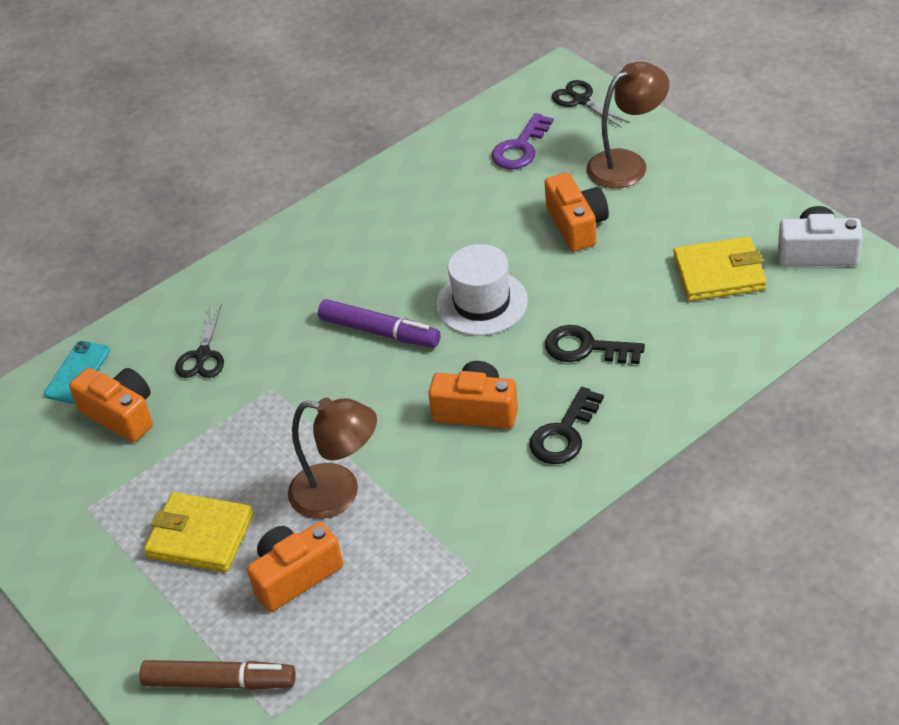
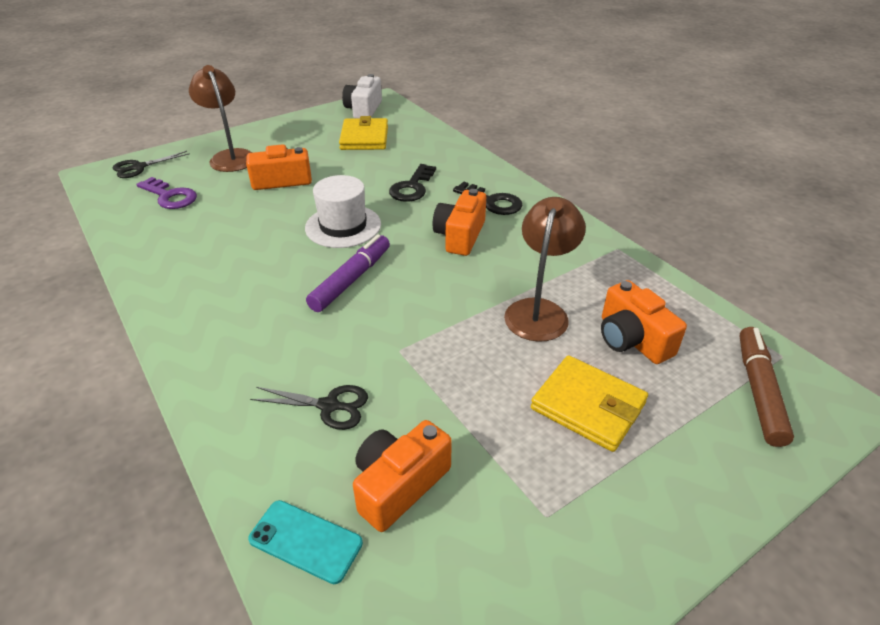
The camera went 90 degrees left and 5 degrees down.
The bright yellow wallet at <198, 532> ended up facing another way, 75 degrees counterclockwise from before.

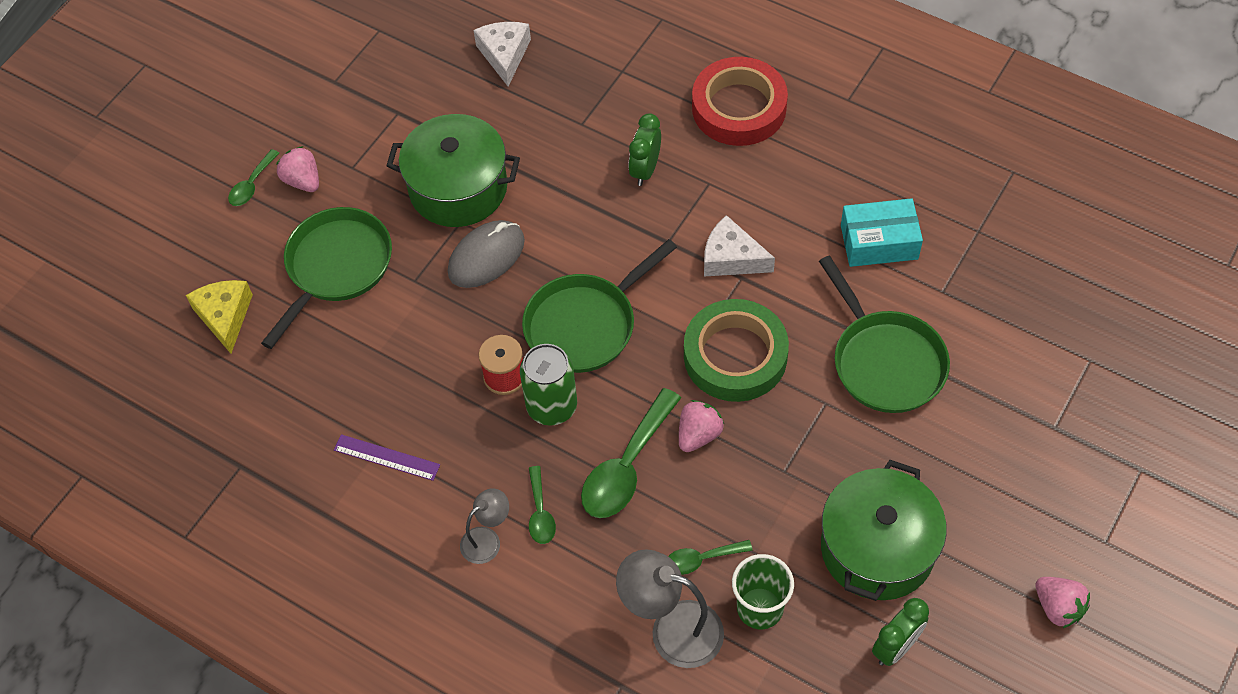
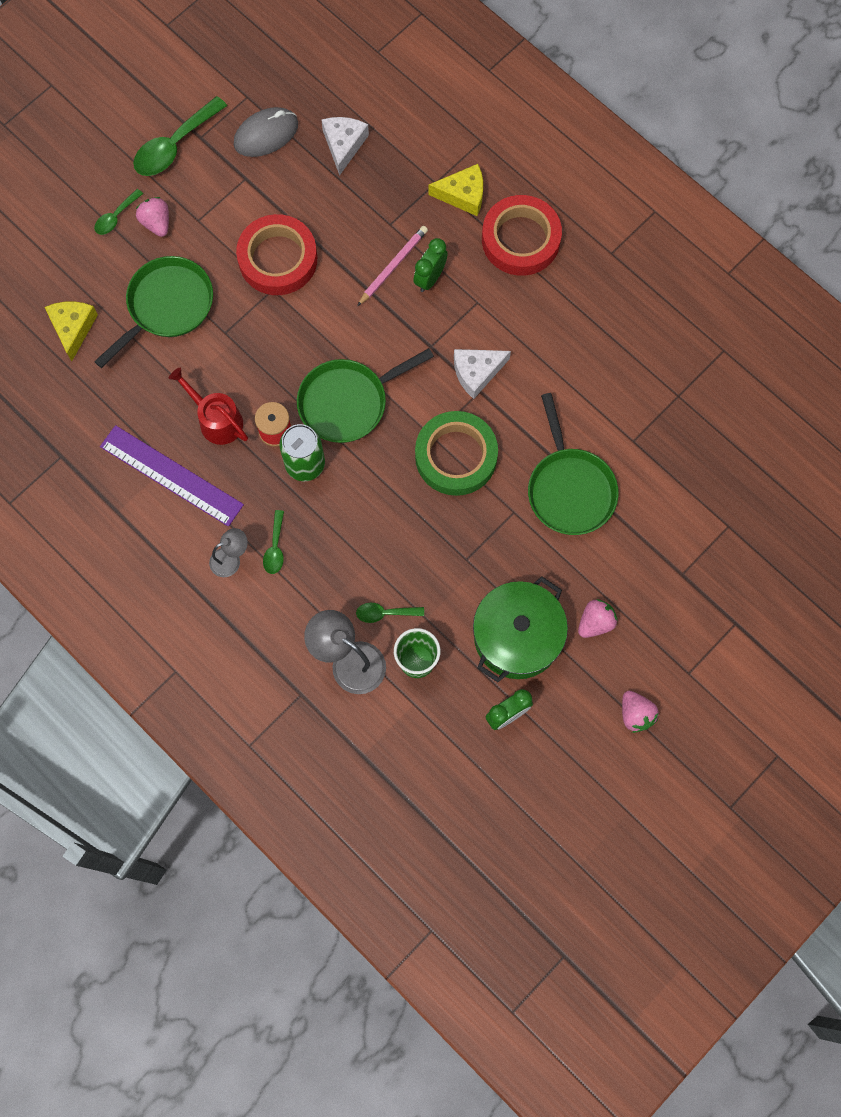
The camera went 10 degrees right and 15 degrees up.
The second view lost the teal parcel at <882, 232>.
The second view gained the crimson watering pot at <208, 406>.
The second view gained the rose-pink wooden pencil at <392, 266>.
The second view gained the bright yellow cheese at <455, 190>.
The grey computer mouse ended up elsewhere, having gone from <486, 254> to <266, 132>.
The leaf-green tablespoon ended up elsewhere, having gone from <631, 453> to <180, 136>.
The rose-pink berry ended up elsewhere, having gone from <701, 426> to <598, 618>.
Where the leaf-green stockpot stood at <453, 170>, the crimson sticky tape came to stand at <276, 254>.
The snow-white cheese at <739, 245> ended up facing another way, 60 degrees counterclockwise from before.
The size of the violet ruler at <387, 457> changed by a factor of 1.87.

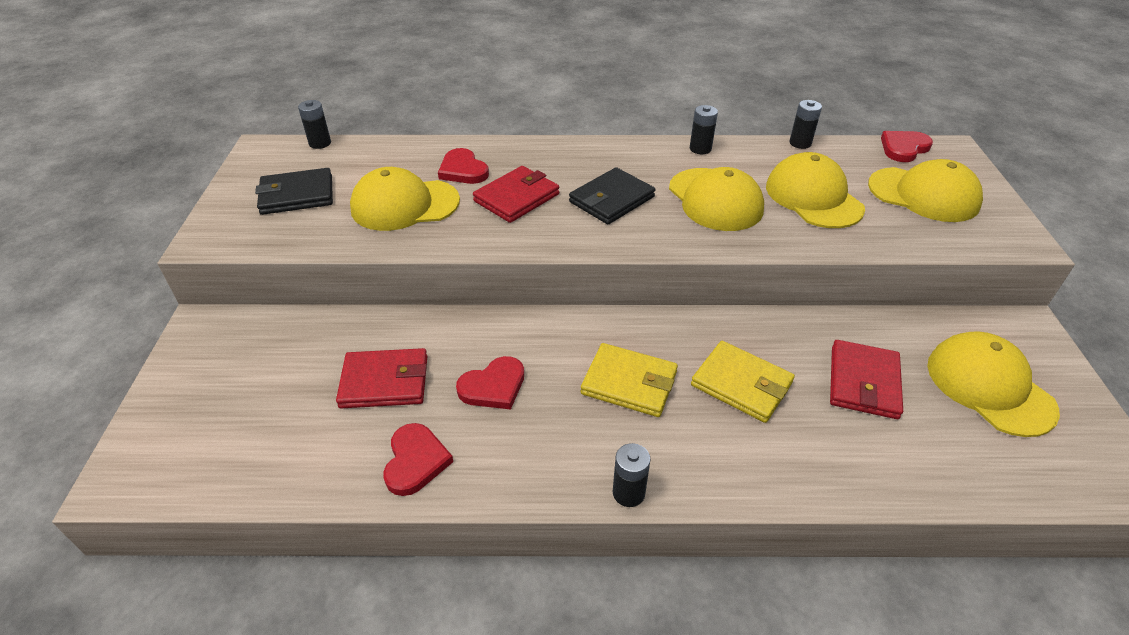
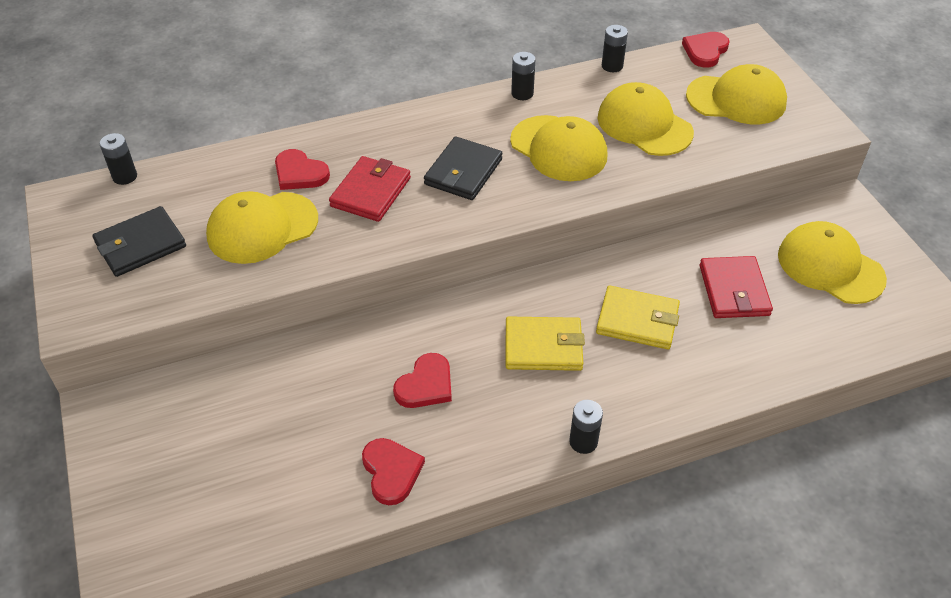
The camera went 20 degrees left and 5 degrees up.
The second view lost the crimson wallet at <381, 378>.

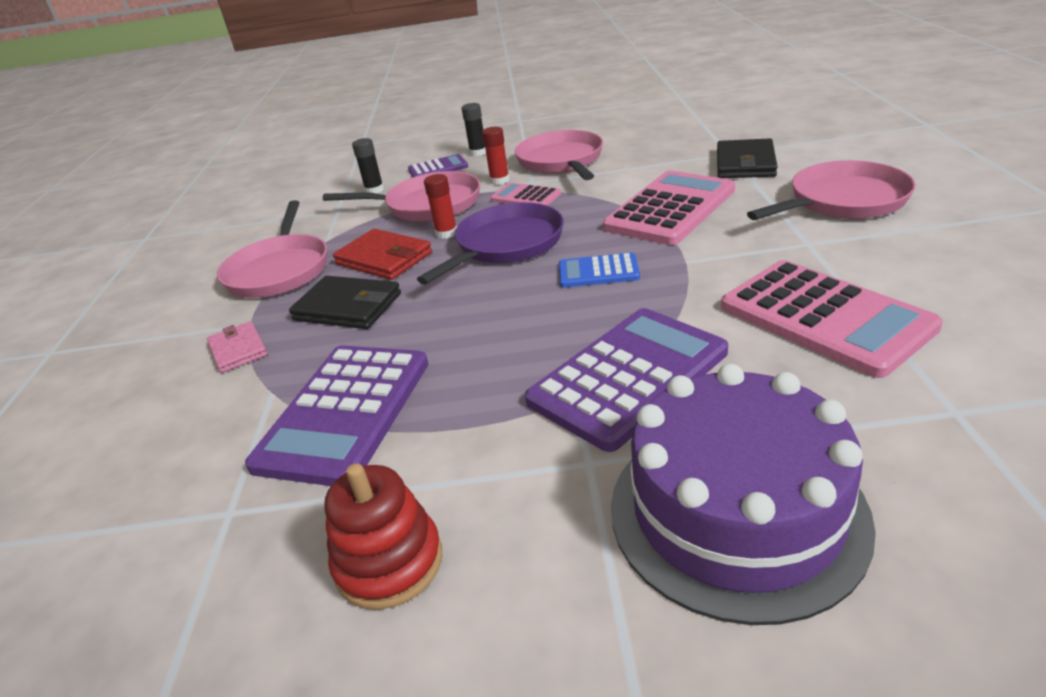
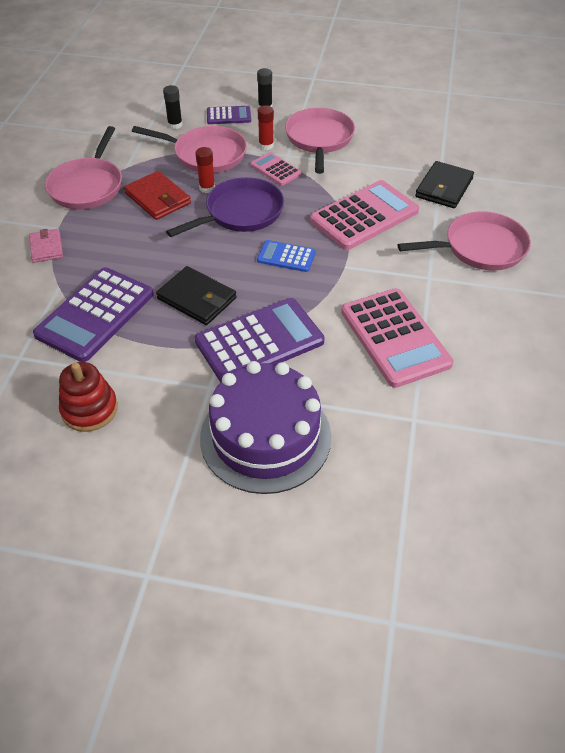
The camera went 10 degrees right and 15 degrees up.
The black wallet ended up elsewhere, having gone from <345, 302> to <196, 295>.

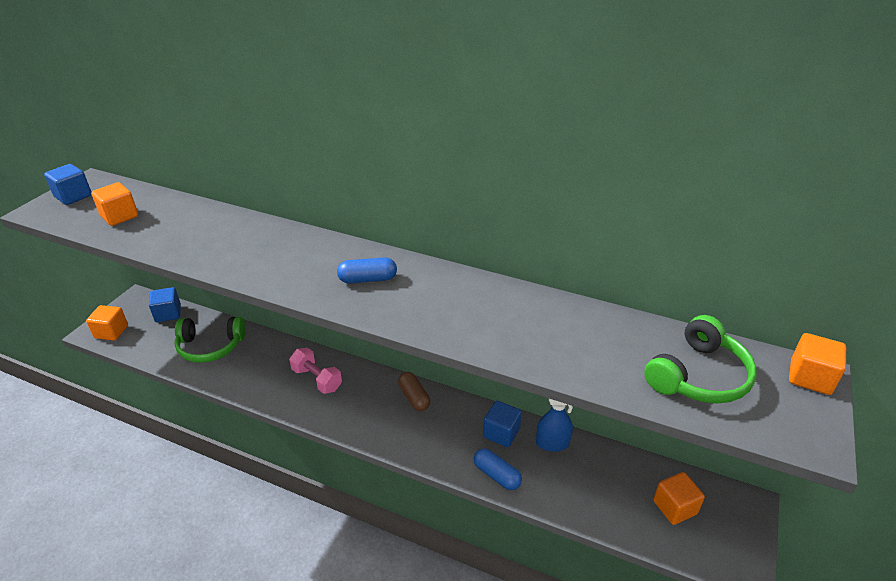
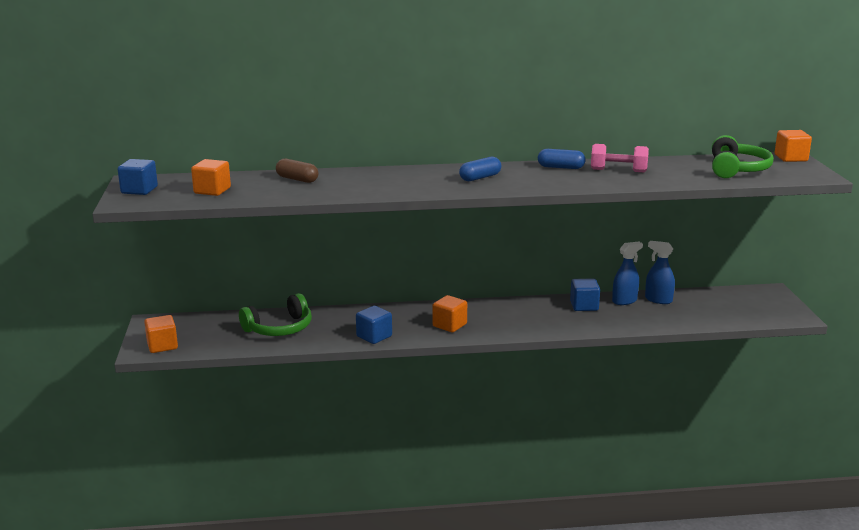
The camera went 30 degrees left and 15 degrees down.
The second view gained the royal blue spray bottle at <660, 272>.
The royal blue block ended up elsewhere, having gone from <165, 304> to <374, 325>.
The rose-pink dumbbell ended up elsewhere, having gone from <315, 371> to <620, 158>.
The dark brown pill shape ended up elsewhere, having gone from <414, 391> to <297, 171>.
The royal blue pill shape ended up elsewhere, having gone from <498, 469> to <562, 159>.
The orange block ended up elsewhere, having gone from <679, 498> to <449, 313>.

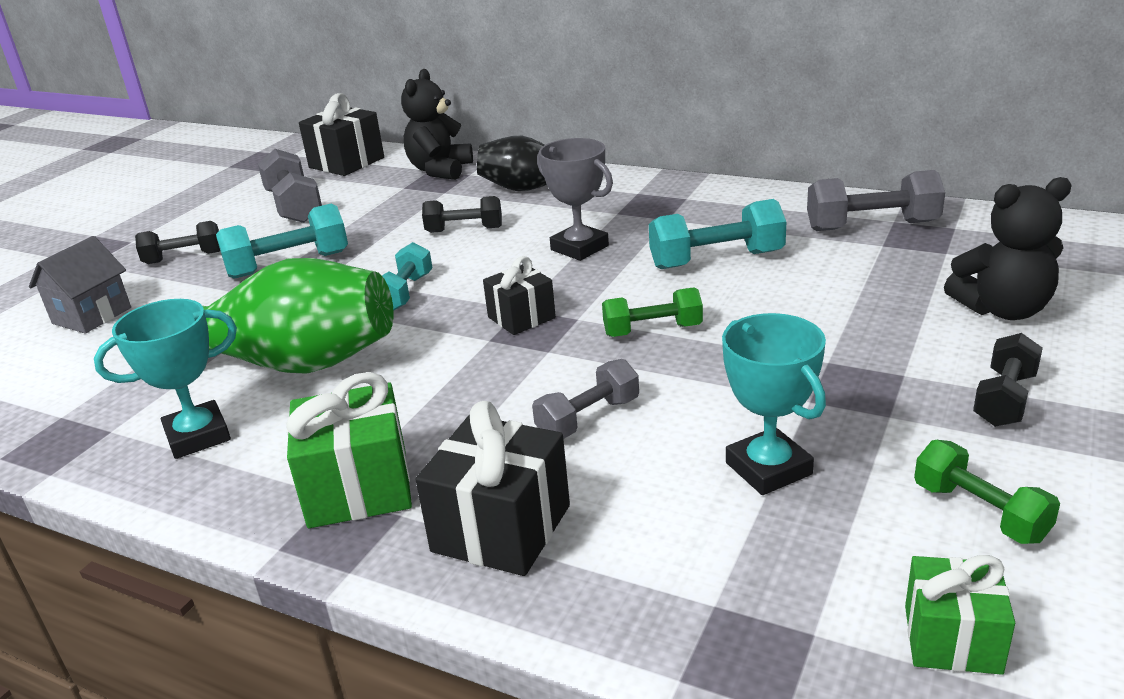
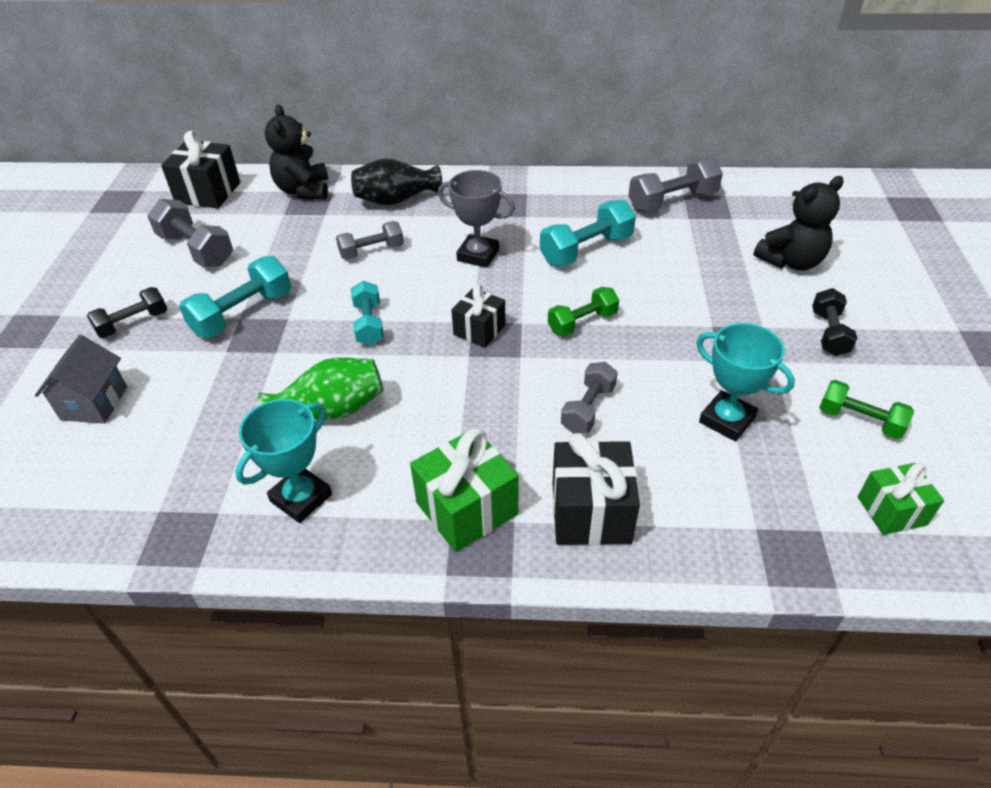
The camera went 25 degrees left and 15 degrees up.
What was the black dumbbell at <462, 214> turned into the grey dumbbell at <370, 240>.
The size of the leaf-green vase at <298, 316> changed by a factor of 0.65.

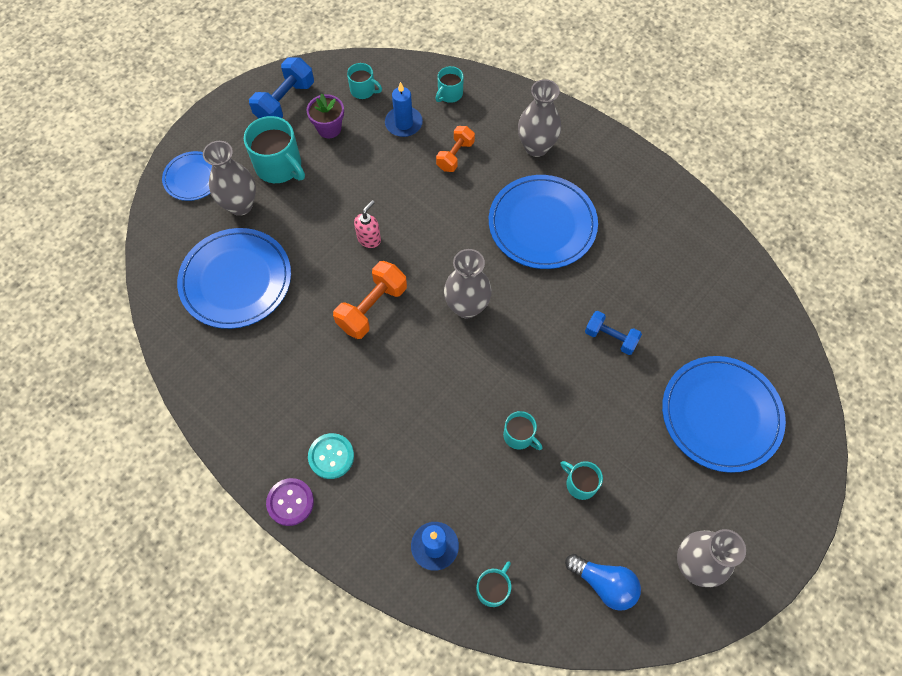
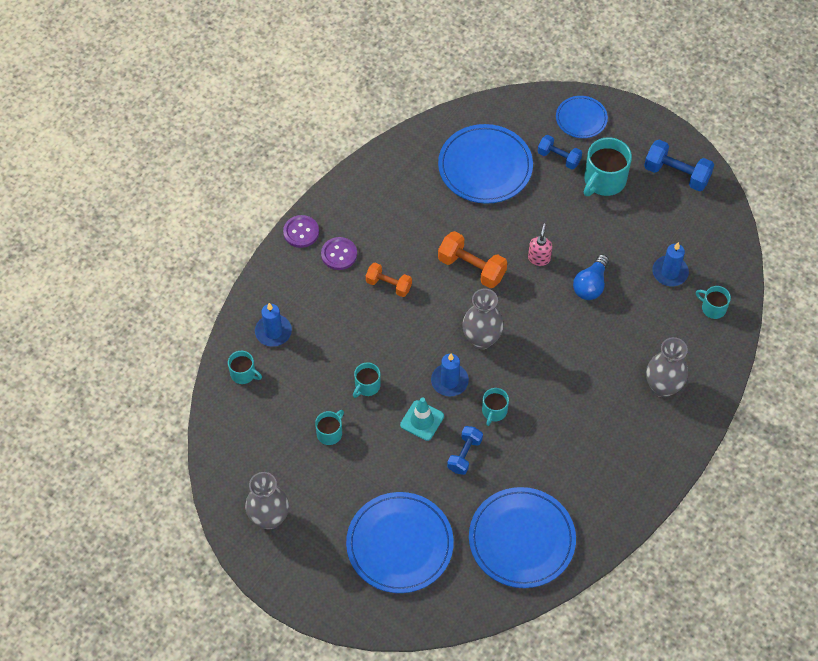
The camera went 85 degrees right and 5 degrees down.
The second view lost the violet potted plant at <325, 116>.
The second view gained the teal road cone at <422, 419>.
The second view gained the royal blue candle at <450, 375>.
The teal mug ended up elsewhere, having gone from <364, 81> to <495, 407>.
The orange dumbbell ended up elsewhere, having gone from <455, 149> to <389, 280>.
The royal blue flat dish ended up elsewhere, having gone from <543, 222> to <522, 537>.
The royal blue lightbulb ended up elsewhere, having gone from <603, 582> to <591, 277>.
Where the grey vase stood at <229, 178>, the royal blue dumbbell came to stand at <560, 152>.
What was the teal shirt button at <331, 456> turned into the violet shirt button at <339, 253>.
The rose-pink soap dispenser at <367, 224> ended up facing another way, 105 degrees counterclockwise from before.

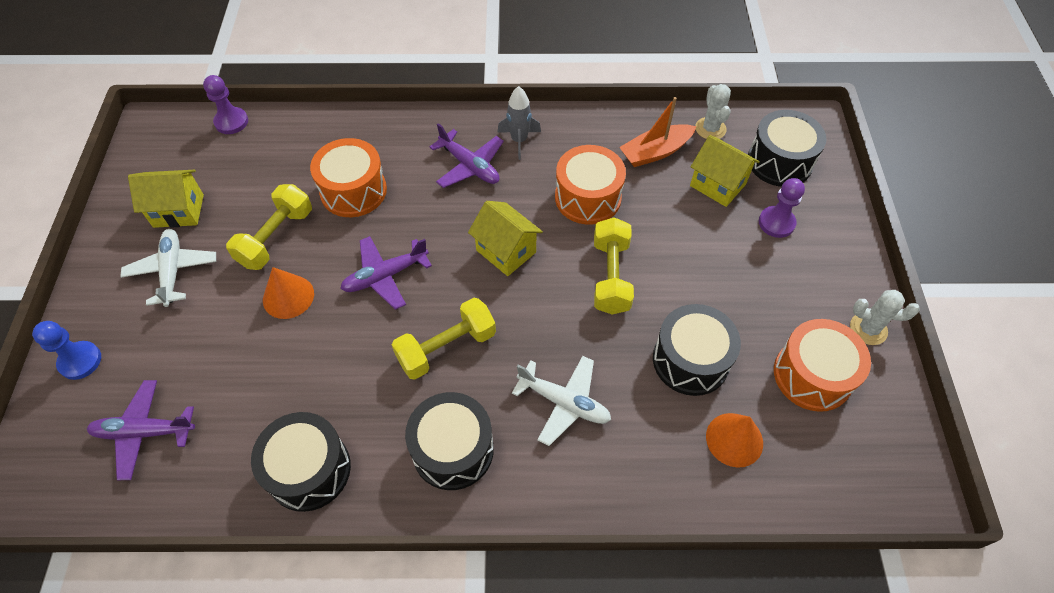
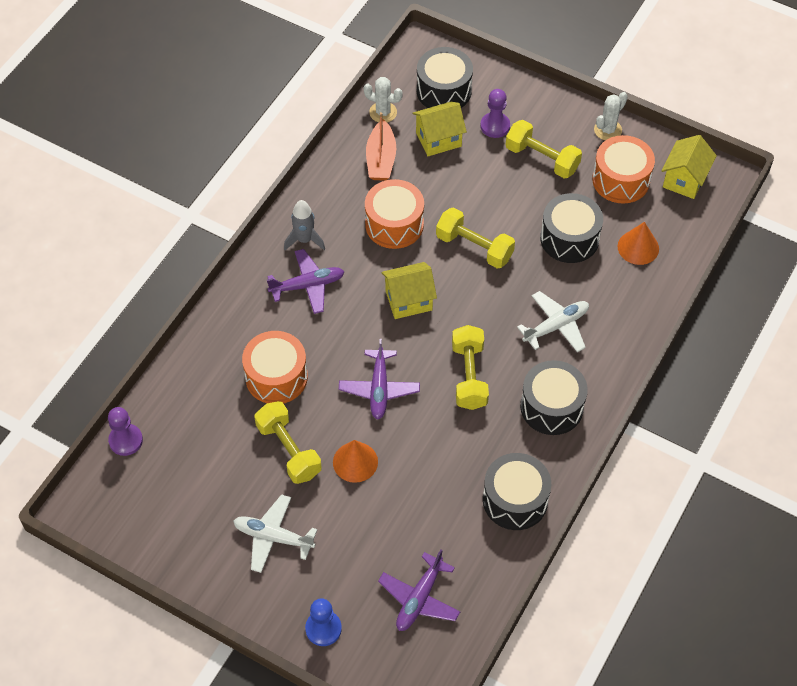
The camera went 60 degrees left and 0 degrees up.
The second view gained the bright yellow dumbbell at <543, 149>.
The bright yellow house ended up elsewhere, having gone from <166, 199> to <689, 167>.

